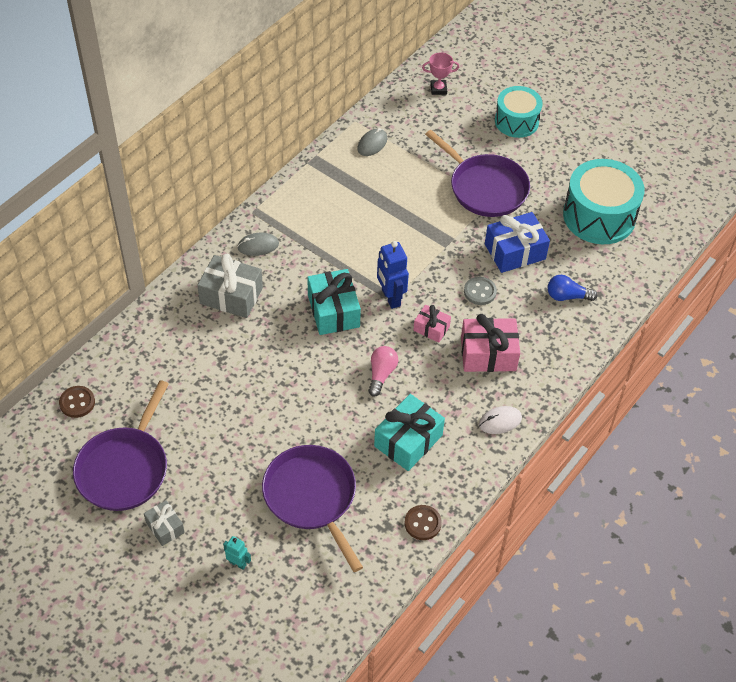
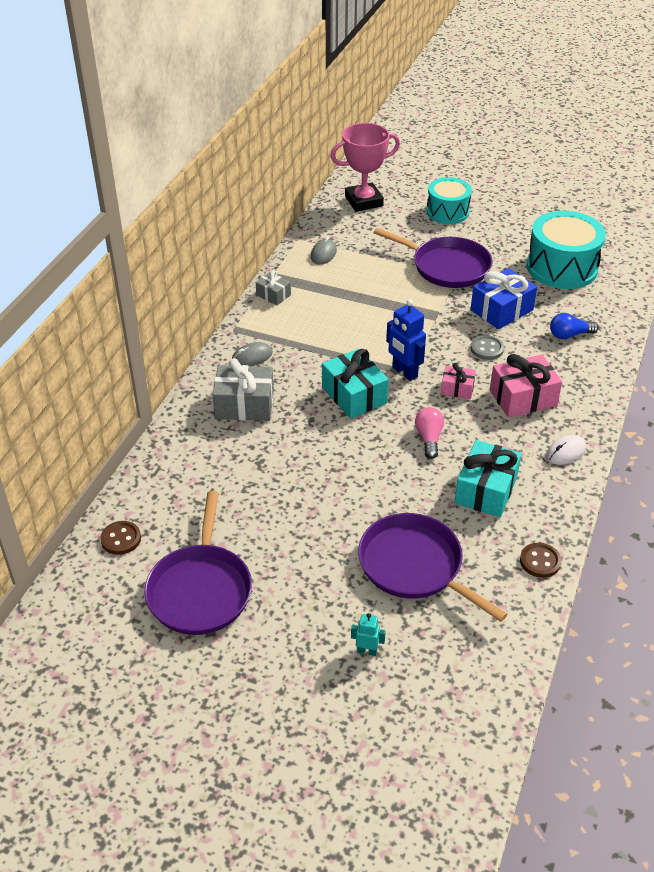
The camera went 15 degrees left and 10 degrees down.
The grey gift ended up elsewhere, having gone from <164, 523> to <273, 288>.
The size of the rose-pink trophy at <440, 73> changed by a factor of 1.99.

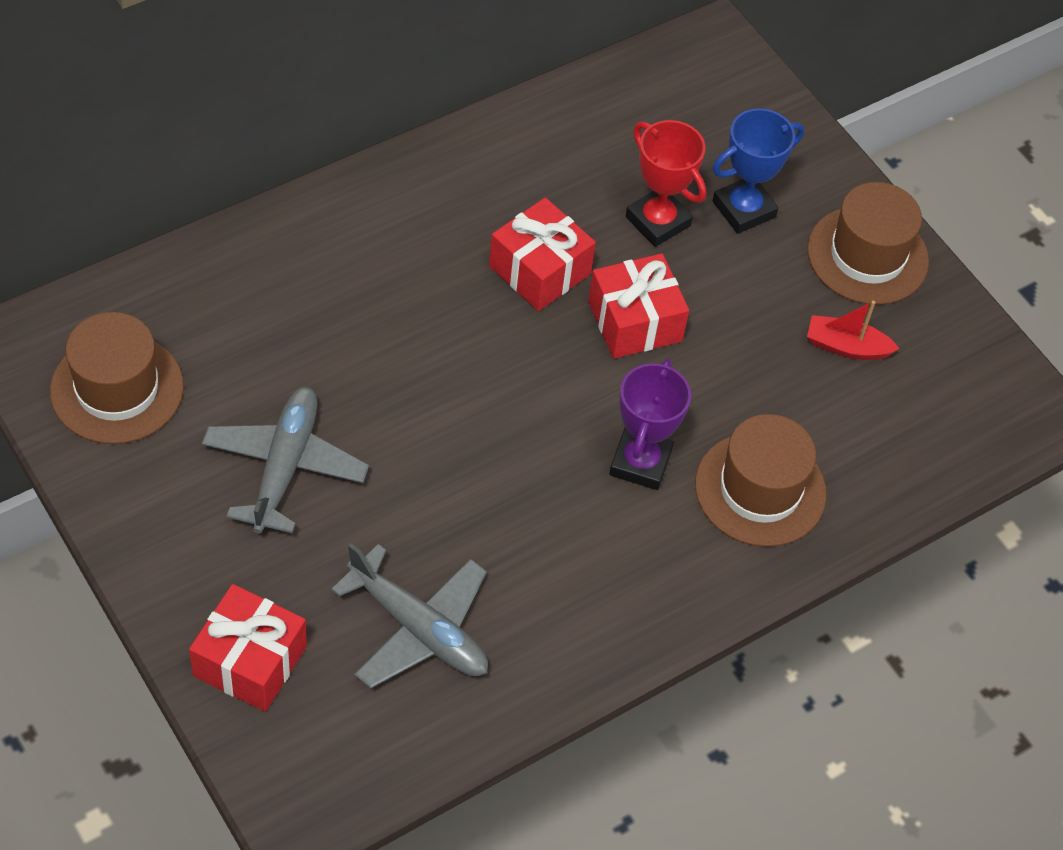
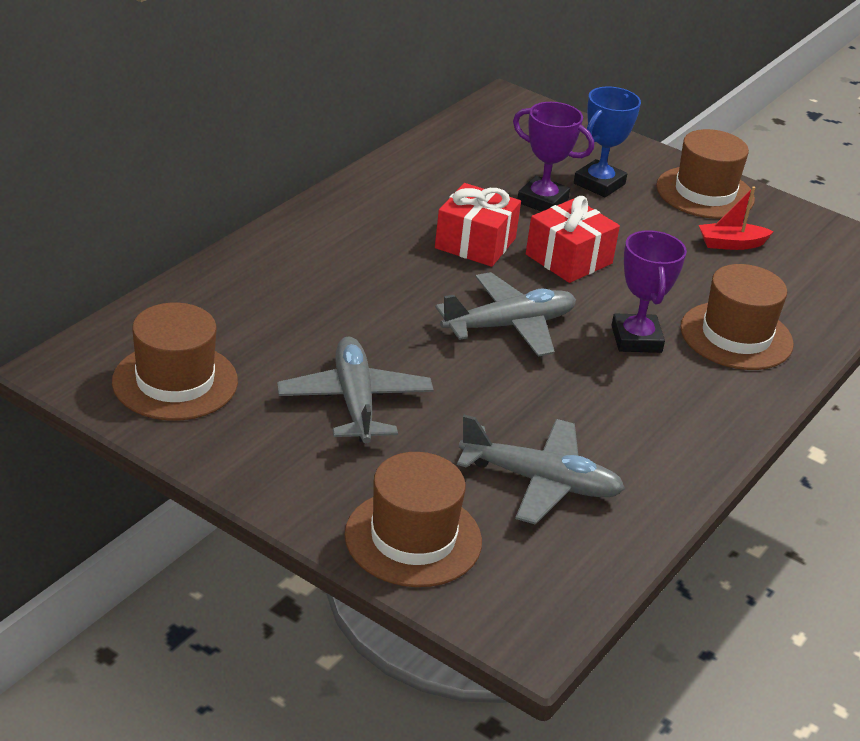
The camera went 20 degrees left and 20 degrees down.
The second view gained the grey toy plane at <505, 314>.
Where the crimson gift stood at <248, 648>, the dark brown top hat came to stand at <413, 519>.
What was the crimson trophy at <666, 183> turned into the violet trophy at <553, 157>.

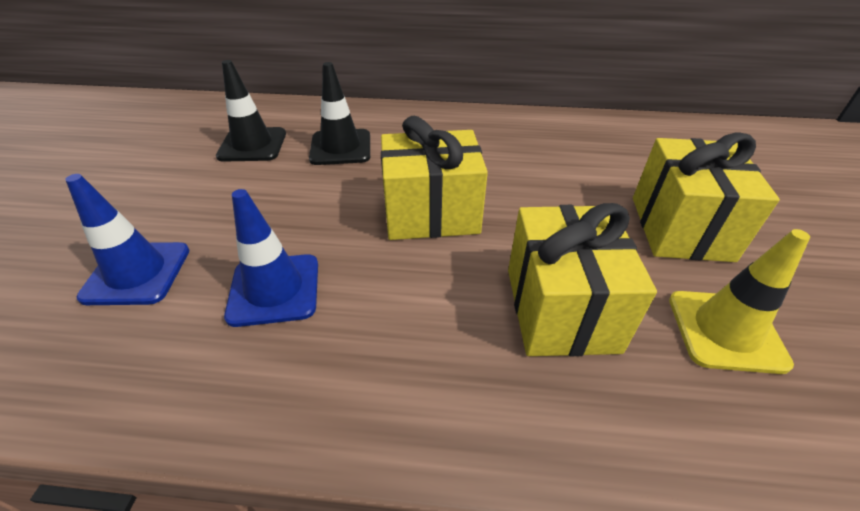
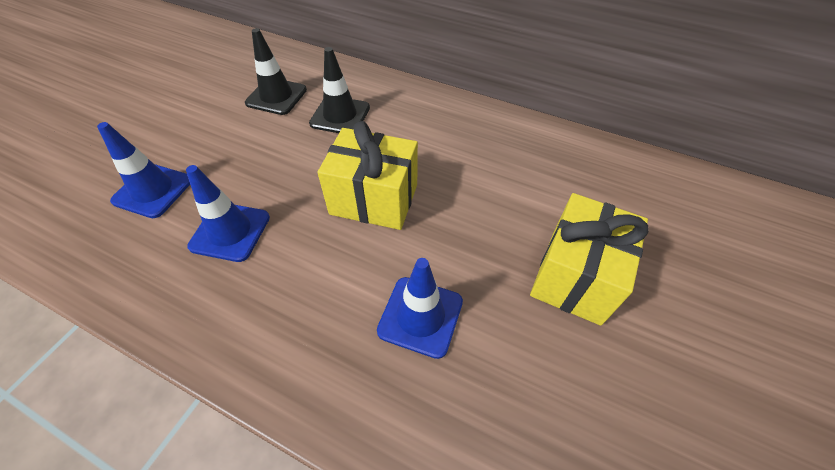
The camera went 20 degrees right and 10 degrees up.
The second view lost the bright yellow road cone at <739, 301>.
Where the bright yellow gift stood at <582, 279>, the royal blue road cone came to stand at <420, 308>.

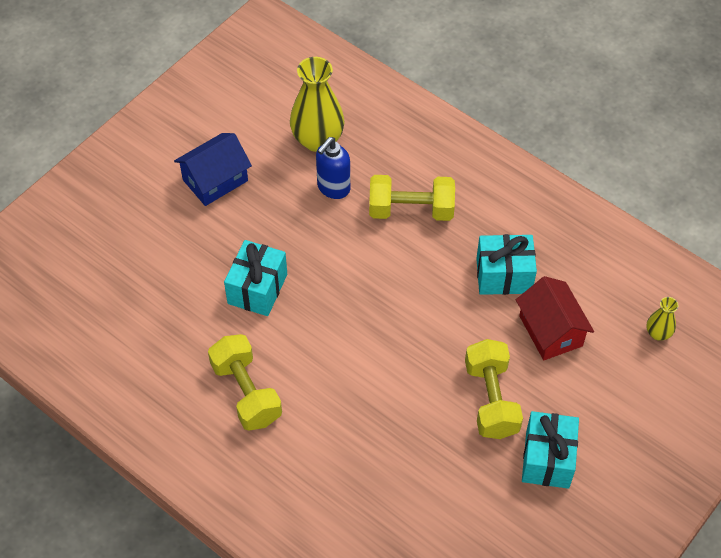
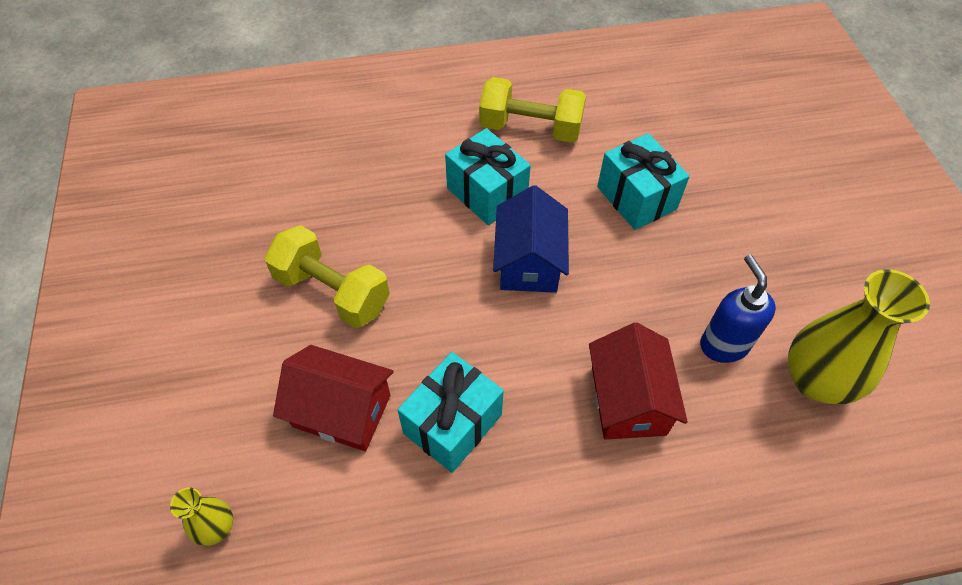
The camera went 130 degrees right and 0 degrees up.
The royal blue house ended up elsewhere, having gone from <213, 169> to <531, 239>.
The teal gift ended up elsewhere, having gone from <550, 450> to <488, 176>.
Where the bright yellow dumbbell stood at <412, 198>, the crimson house came to stand at <638, 381>.

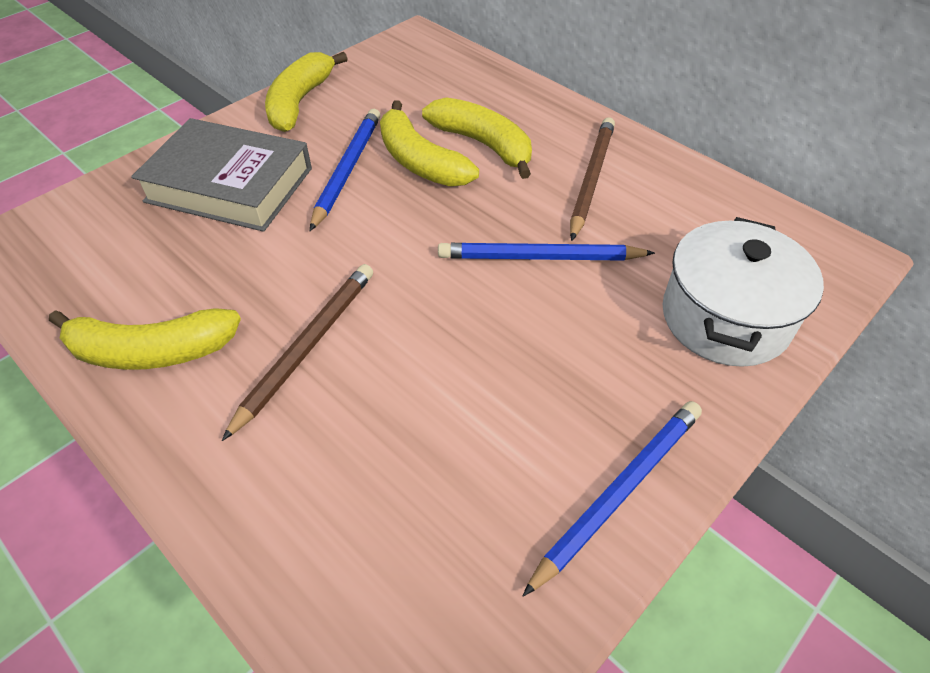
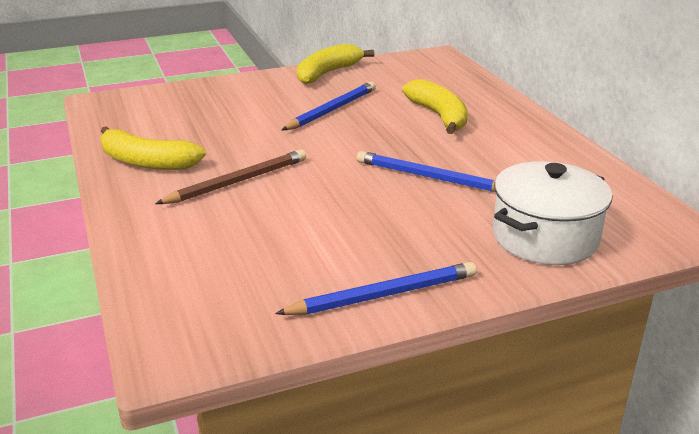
The camera went 25 degrees right and 20 degrees down.
The second view lost the grey hardcover at <221, 175>.
The second view lost the bright yellow banana at <429, 143>.
The second view lost the dark brown wooden pencil at <592, 179>.

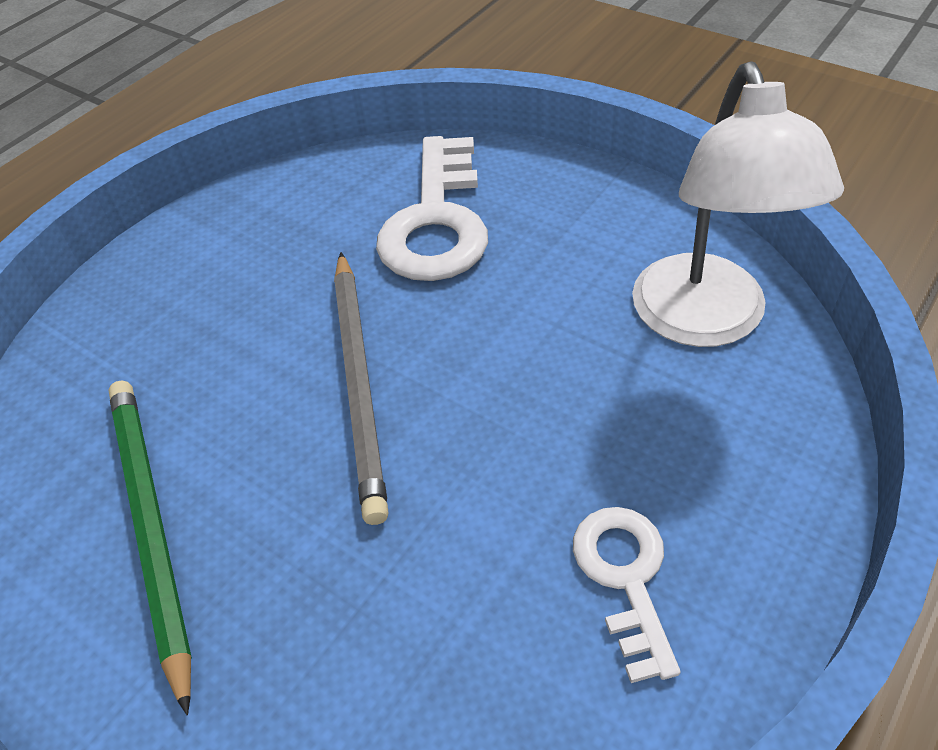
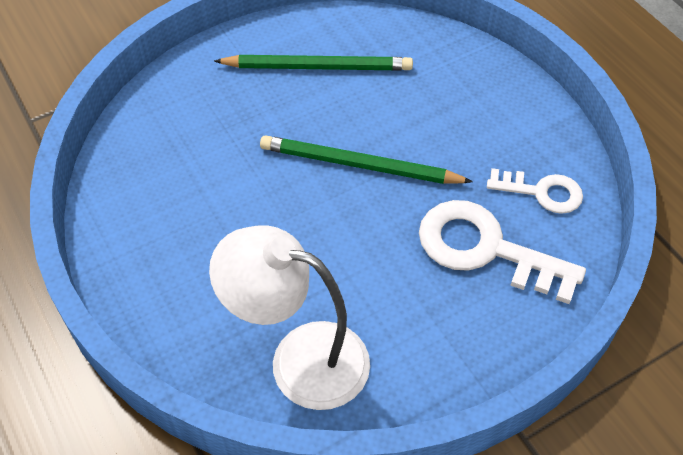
The camera went 110 degrees right and 5 degrees up.
The snow-white door key ended up elsewhere, having gone from <627, 595> to <535, 191>.
What was the grey wooden pencil at <361, 388> turned into the leaf-green wooden pencil at <366, 159>.

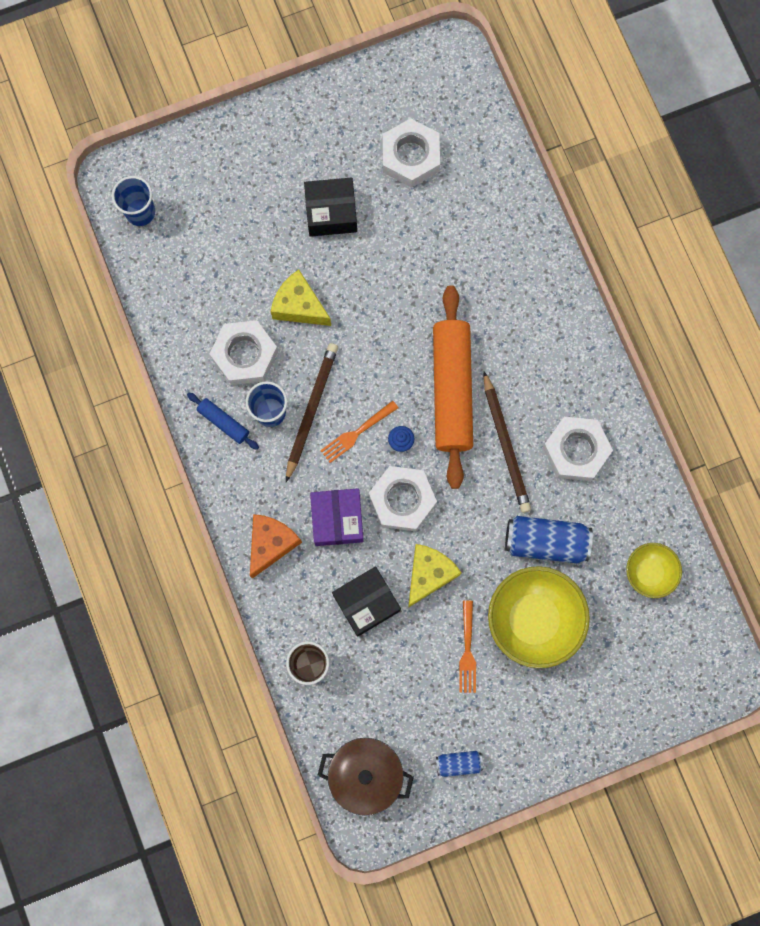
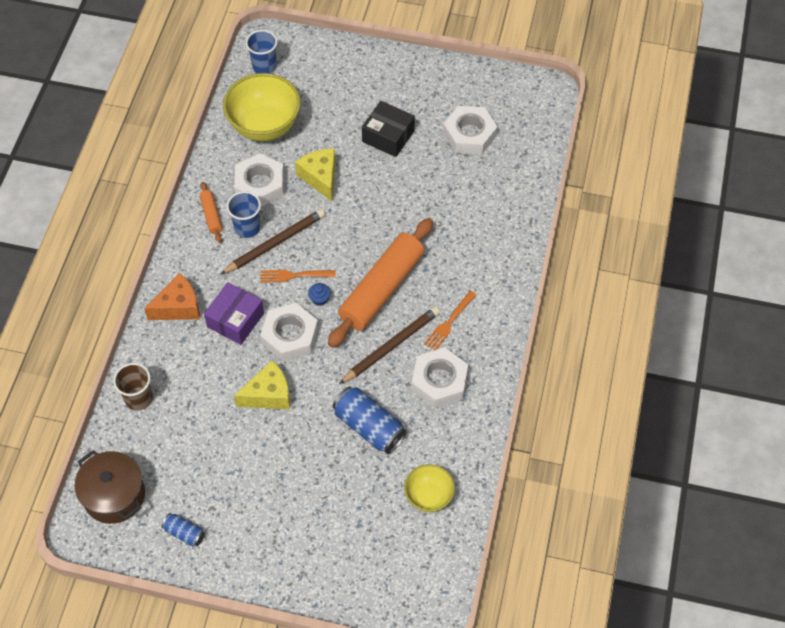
The camera went 35 degrees right and 20 degrees down.
The second view lost the black parcel at <366, 602>.
The orange dinner fork ended up elsewhere, having gone from <467, 647> to <450, 320>.
The bright yellow serving bowl ended up elsewhere, having gone from <539, 617> to <261, 107>.
What was the royal blue dough roller at <223, 421> turned into the orange dough roller at <211, 212>.
The dark brown wooden pencil at <507, 442> ended up facing another way, 150 degrees counterclockwise from before.

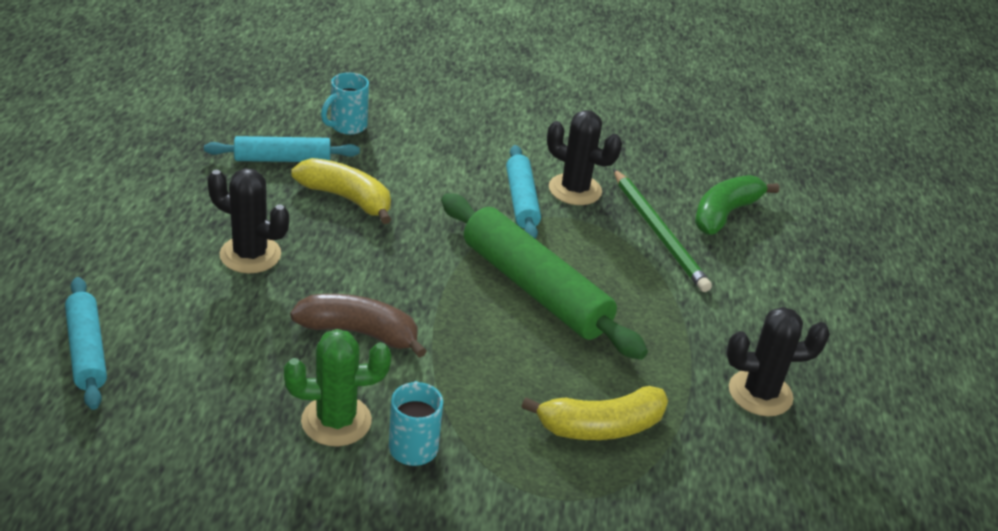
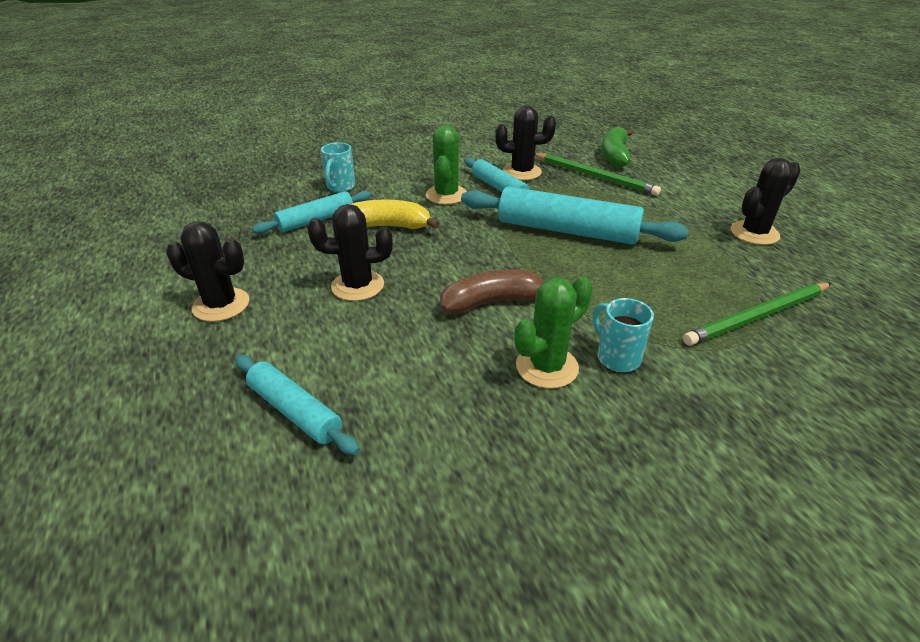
The camera went 25 degrees left and 0 degrees up.
The second view lost the bright yellow banana at <594, 413>.
The second view gained the black prickly plant at <208, 271>.
The second view gained the leaf-green prickly plant at <446, 165>.
The second view gained the leaf-green wooden pencil at <757, 314>.
What was the leaf-green dough roller at <544, 276> turned into the teal dough roller at <575, 215>.

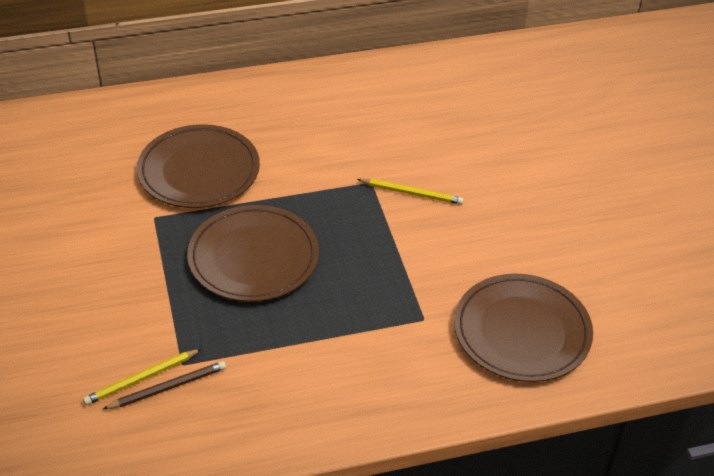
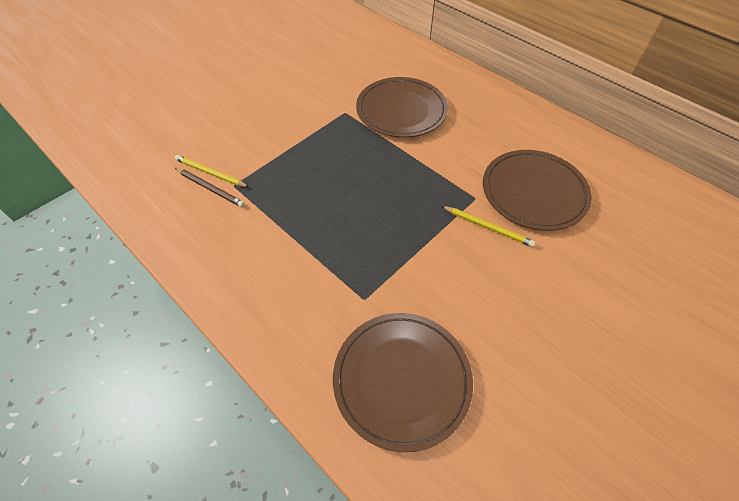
The camera went 60 degrees right and 10 degrees up.
The dark brown flat dish ended up elsewhere, having gone from <253, 253> to <537, 190>.
The bright yellow wooden pencil at <410, 192> ended up facing another way, 45 degrees counterclockwise from before.

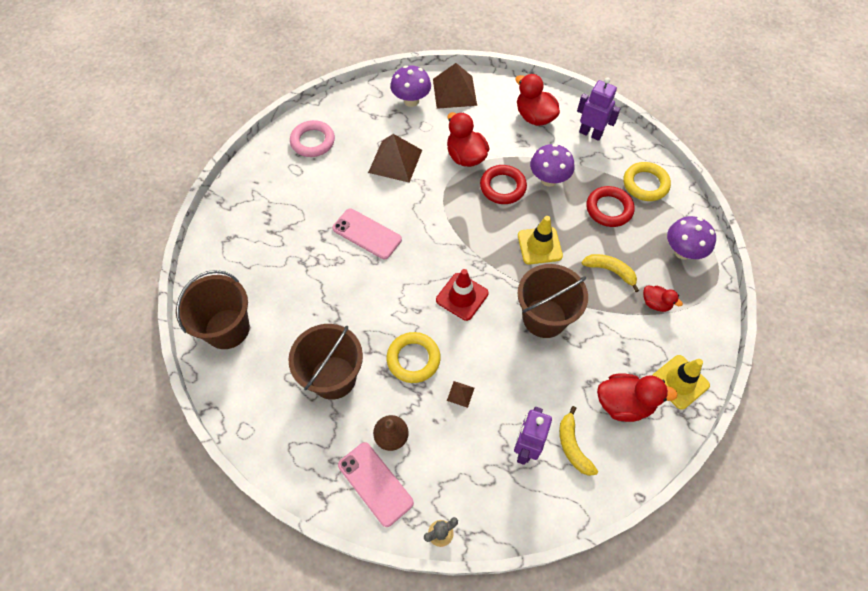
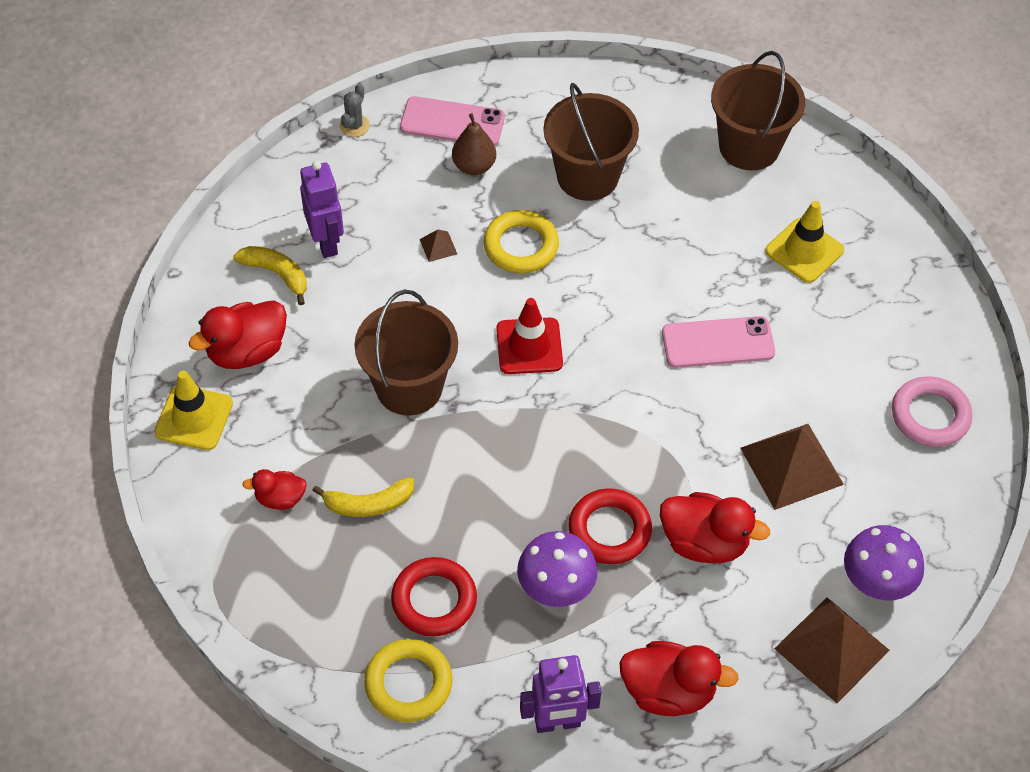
The camera went 140 degrees right and 5 degrees down.
The second view lost the violet mushroom at <691, 238>.
The bright yellow road cone ended up elsewhere, having gone from <540, 240> to <804, 242>.

